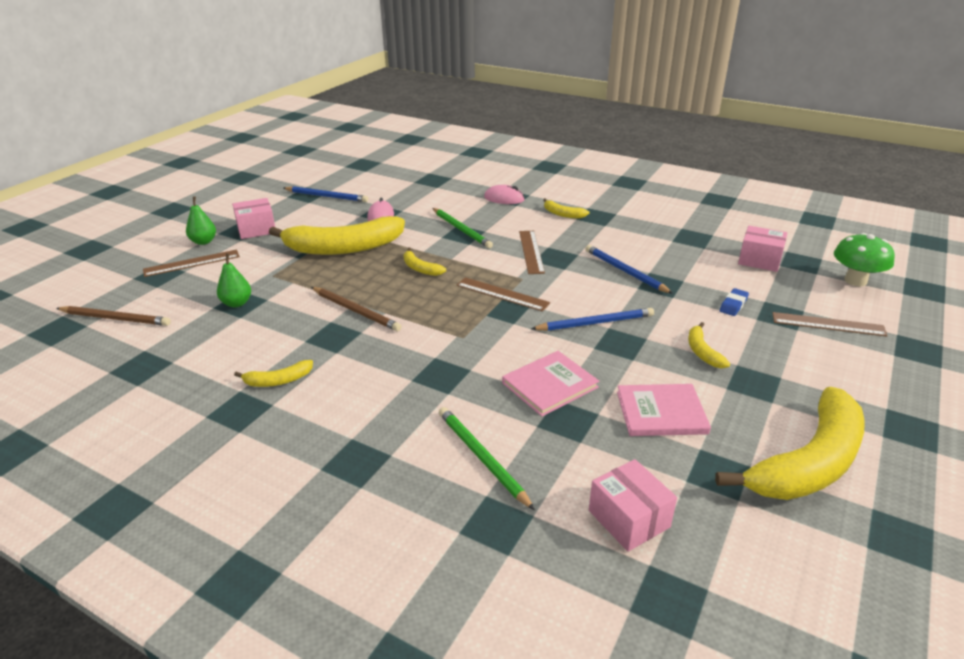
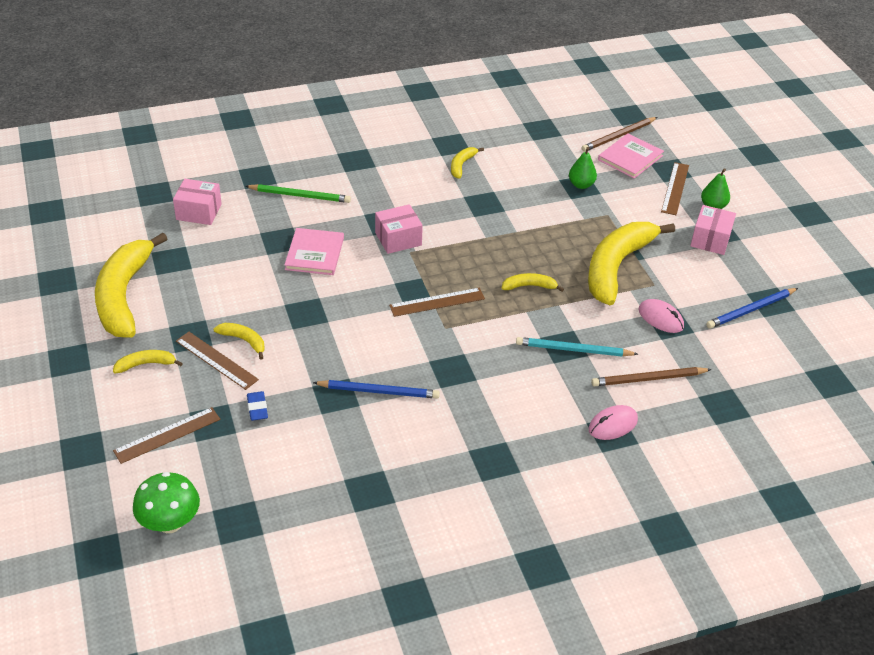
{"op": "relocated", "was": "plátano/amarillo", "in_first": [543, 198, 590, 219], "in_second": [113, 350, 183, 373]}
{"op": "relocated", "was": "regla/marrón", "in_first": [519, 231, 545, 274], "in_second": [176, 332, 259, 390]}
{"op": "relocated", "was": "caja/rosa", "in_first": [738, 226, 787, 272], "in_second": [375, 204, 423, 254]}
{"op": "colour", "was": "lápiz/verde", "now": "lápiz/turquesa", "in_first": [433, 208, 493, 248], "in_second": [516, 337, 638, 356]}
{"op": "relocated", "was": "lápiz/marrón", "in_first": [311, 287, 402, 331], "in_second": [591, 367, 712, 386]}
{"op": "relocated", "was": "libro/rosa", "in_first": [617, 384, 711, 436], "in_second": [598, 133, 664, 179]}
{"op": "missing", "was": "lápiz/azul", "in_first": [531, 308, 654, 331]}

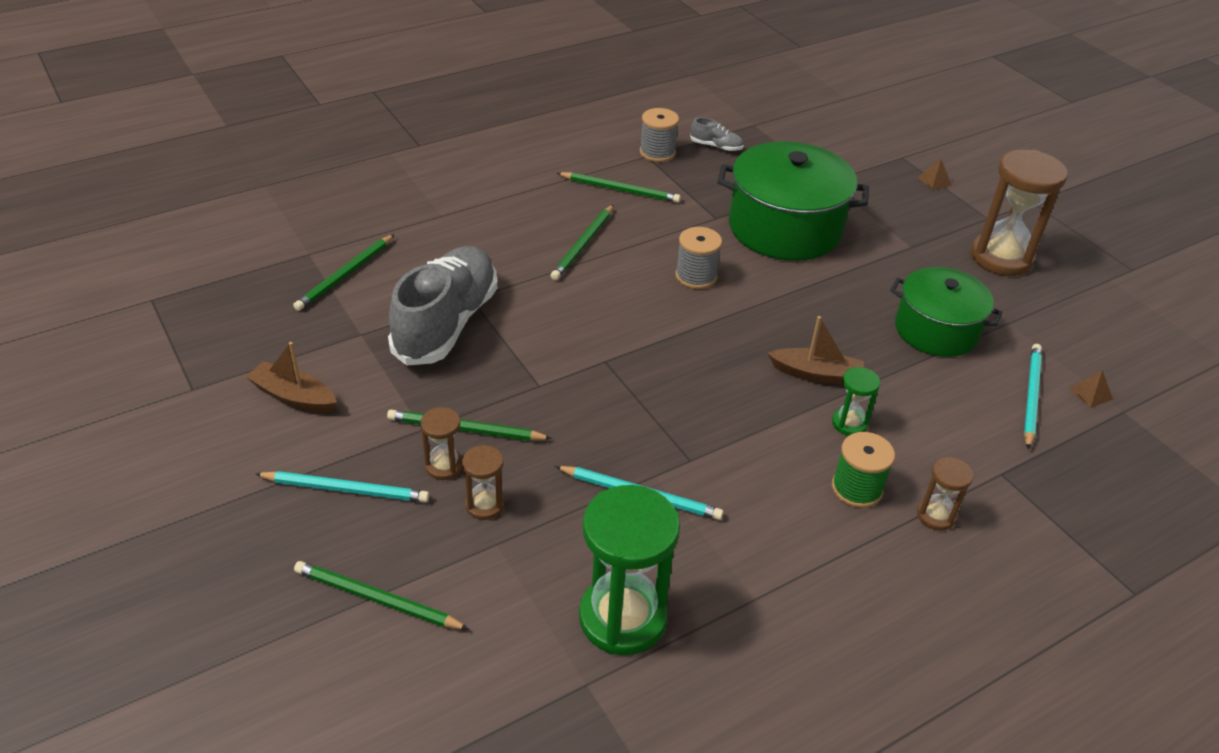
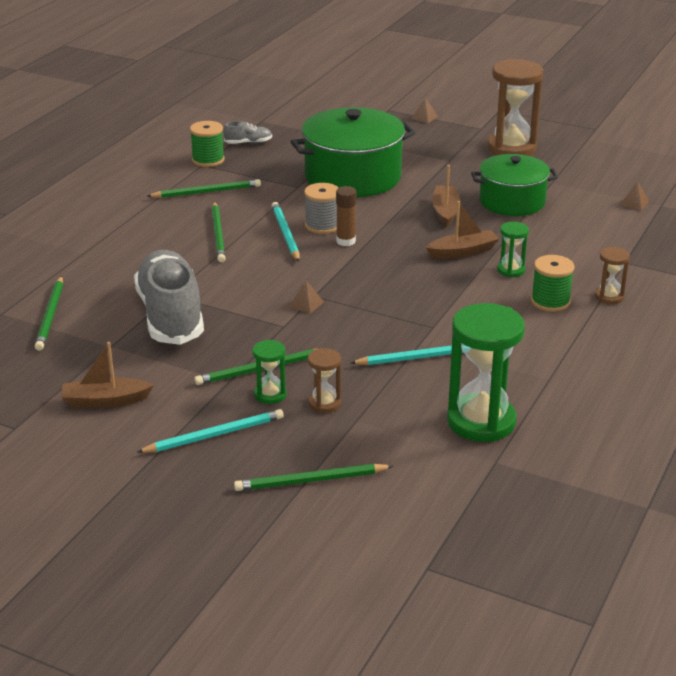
{"op": "colour", "was": "carrete/gris", "now": "carrete/verde", "in_first": [640, 108, 679, 162], "in_second": [190, 121, 225, 167]}
{"op": "colour", "was": "reloj de arena/marrón", "now": "reloj de arena/verde", "in_first": [420, 407, 463, 480], "in_second": [252, 340, 287, 404]}
{"op": "relocated", "was": "lápiz/turquesa", "in_first": [1024, 344, 1042, 450], "in_second": [272, 202, 300, 262]}
{"op": "appeared", "now": "pirámide/marrón", "in_second": [289, 281, 324, 314]}
{"op": "appeared", "now": "barra de pegamento/marrón", "in_second": [336, 186, 356, 246]}
{"op": "appeared", "now": "barco/marrón", "in_second": [432, 165, 461, 227]}

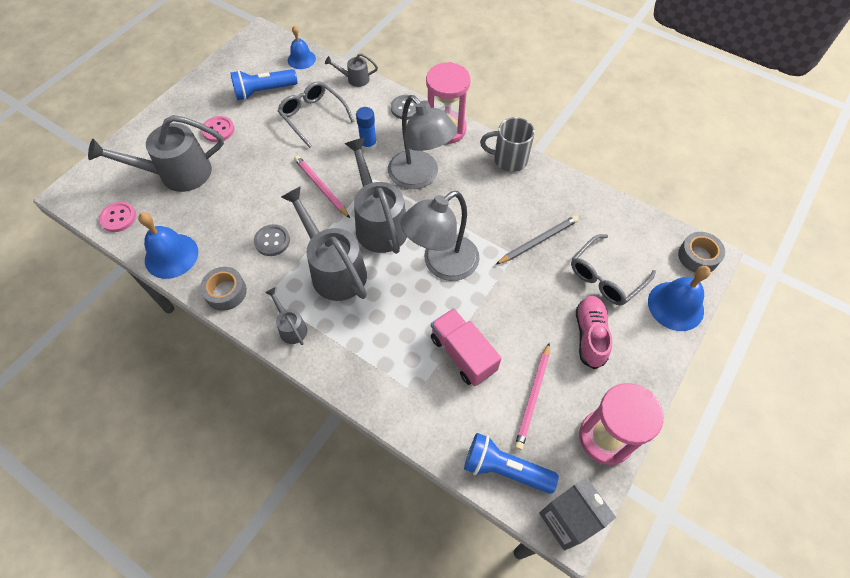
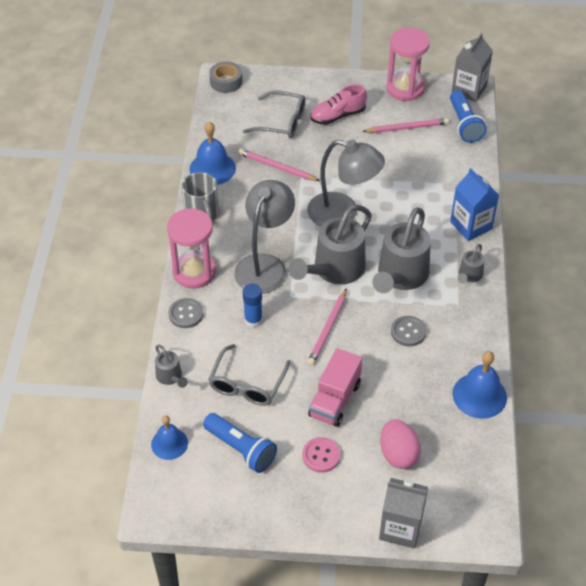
{"op": "relocated", "was": "campana/azul", "in_first": [648, 266, 711, 331], "in_second": [190, 121, 236, 185]}
{"op": "colour", "was": "lápiz/gris", "now": "lápiz/rosa", "in_first": [495, 215, 579, 265], "in_second": [238, 149, 320, 181]}
{"op": "relocated", "was": "camión/rosa", "in_first": [431, 308, 501, 386], "in_second": [308, 348, 362, 427]}
{"op": "appeared", "now": "cartón de leche/gris", "in_second": [379, 478, 428, 549]}
{"op": "exchanged", "was": "regadera/gris", "now": "huevo/rosa", "in_first": [88, 115, 224, 192], "in_second": [380, 420, 421, 469]}
{"op": "appeared", "now": "cartón de leche/azul", "in_second": [450, 168, 499, 241]}
{"op": "missing", "was": "botón/rosa", "in_first": [99, 202, 136, 232]}
{"op": "missing", "was": "cinta adhesiva/gris", "in_first": [200, 267, 247, 311]}

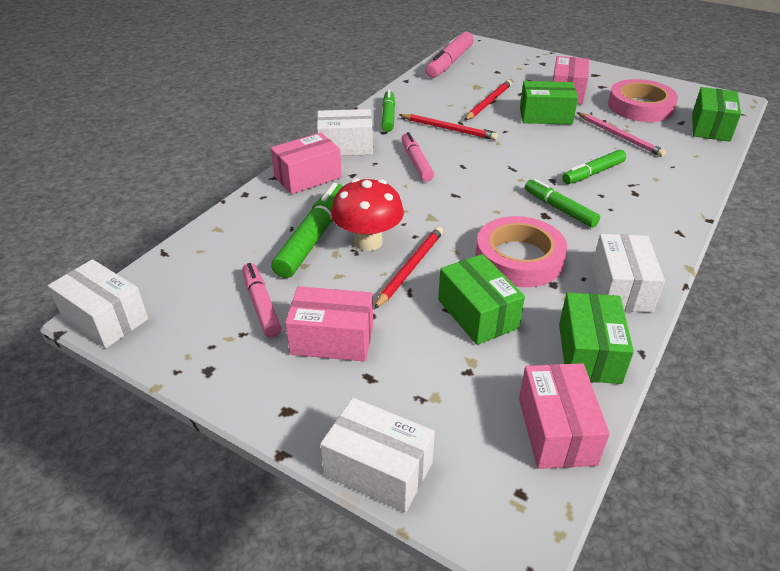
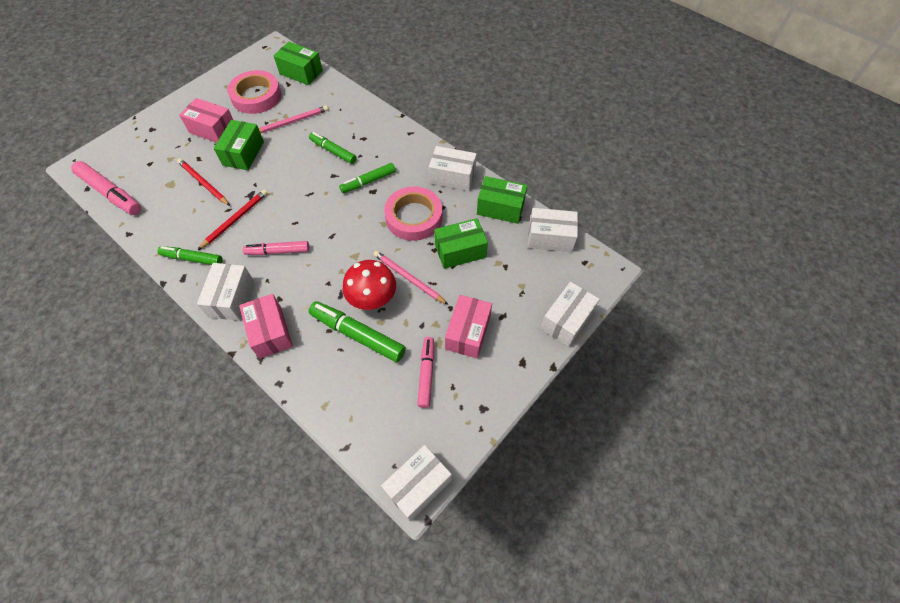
{"op": "spun", "was": "rotulador/verde", "in_first": [562, 150, 626, 184], "in_second": [309, 132, 357, 164], "clockwise": 150}
{"op": "colour", "was": "lápiz/rojo", "now": "lápiz/rosa", "in_first": [374, 227, 443, 309], "in_second": [373, 251, 448, 305]}
{"op": "spun", "was": "rotulador/rosa", "in_first": [242, 263, 281, 338], "in_second": [417, 337, 434, 408], "clockwise": 105}
{"op": "colour", "was": "caja/rosa", "now": "caja/blanco", "in_first": [519, 363, 610, 469], "in_second": [528, 208, 578, 252]}

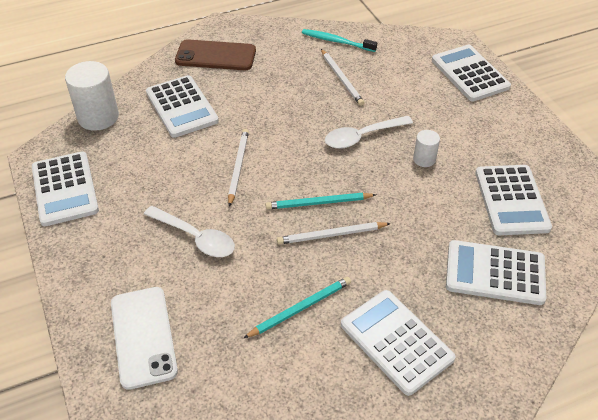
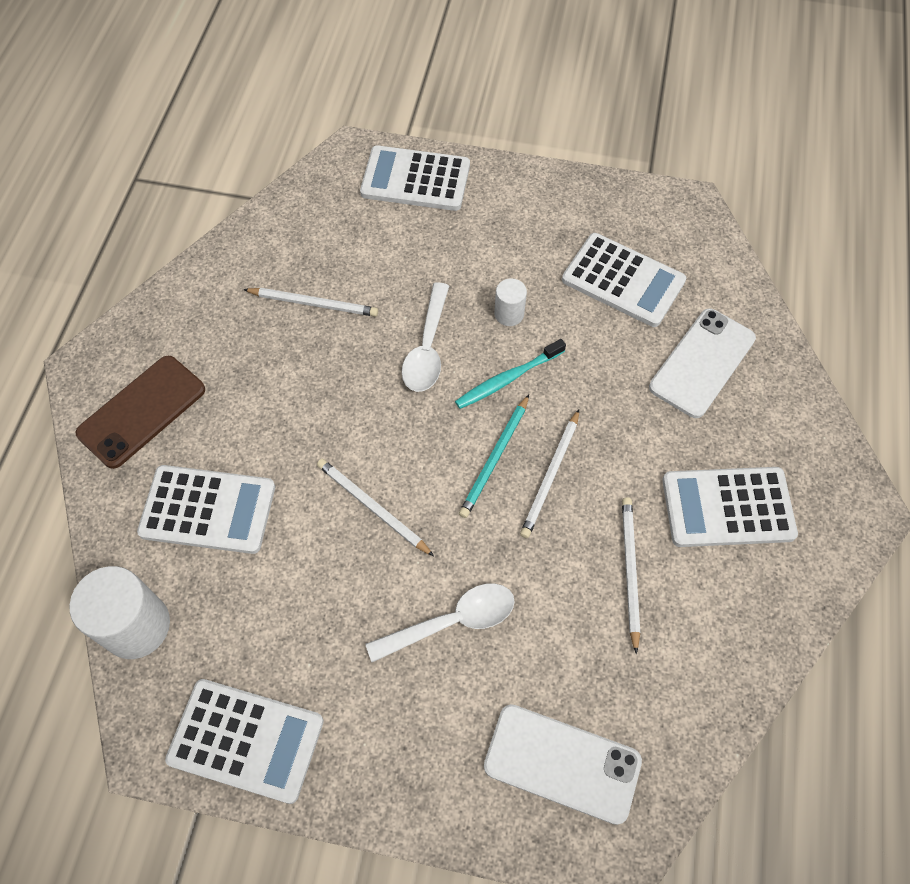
{"op": "relocated", "was": "cepillo de dientes/turquesa", "in_first": [302, 29, 377, 52], "in_second": [455, 339, 566, 409]}
{"op": "colour", "was": "lápiz/turquesa", "now": "lápiz/blanco", "in_first": [244, 277, 351, 338], "in_second": [622, 498, 640, 654]}
{"op": "exchanged", "was": "calculadora/blanco", "now": "móvil/blanco", "in_first": [446, 240, 546, 305], "in_second": [649, 308, 756, 418]}

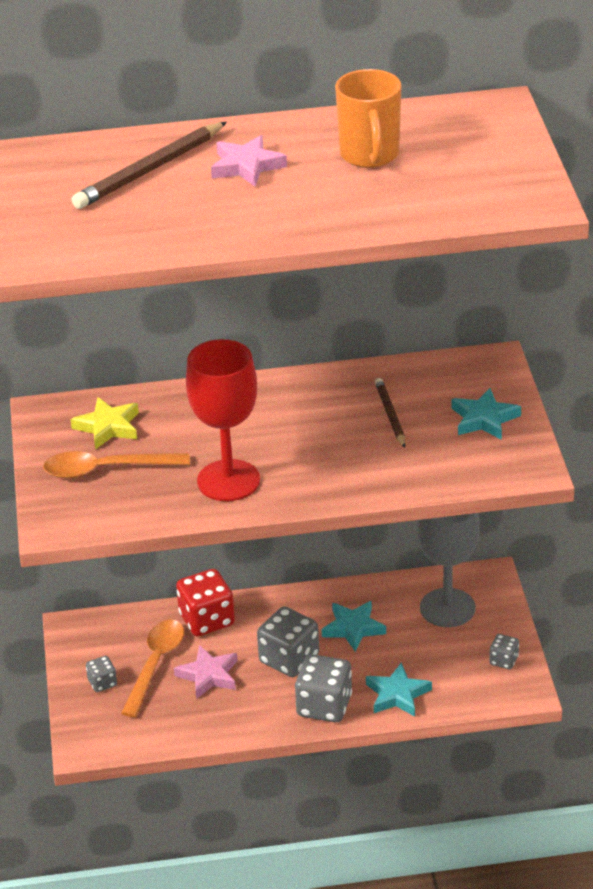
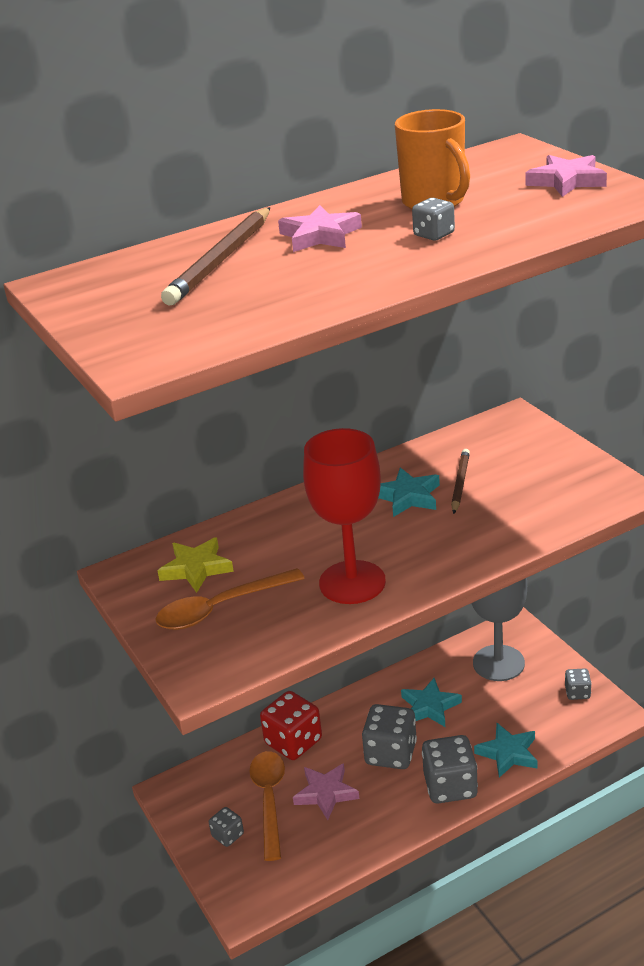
{"op": "relocated", "was": "estrella/turquesa", "in_first": [451, 388, 521, 440], "in_second": [378, 468, 440, 517]}
{"op": "appeared", "now": "dado/gris", "in_second": [412, 198, 455, 241]}
{"op": "spun", "was": "lápiz/marrón", "in_first": [375, 378, 405, 448], "in_second": [451, 449, 470, 514], "clockwise": 45}
{"op": "appeared", "now": "estrella/rosa", "in_second": [525, 155, 607, 197]}

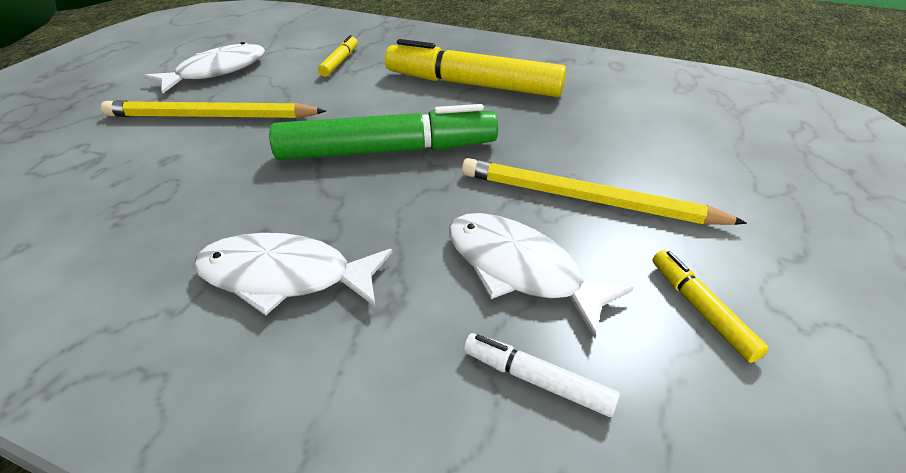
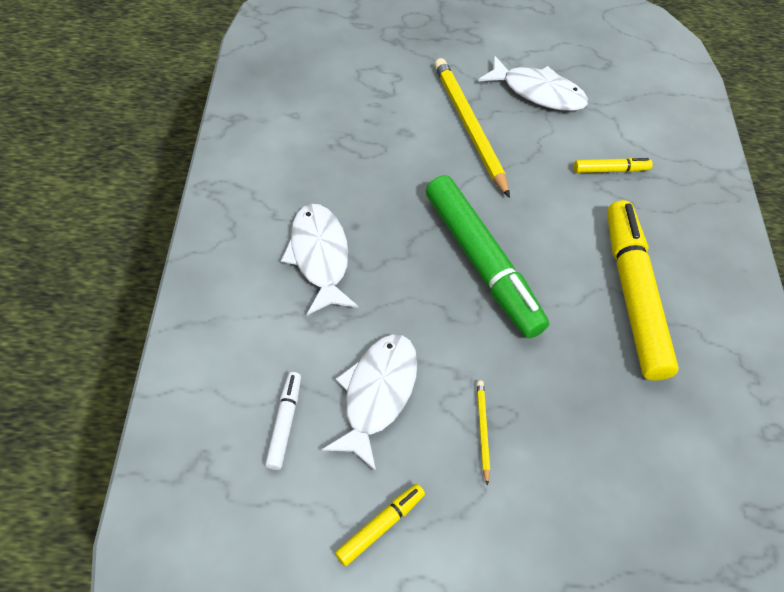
{"op": "size", "was": "lápiz/amarillo", "in_first": [462, 158, 747, 225], "in_second": [477, 380, 490, 486], "ratio": 0.44}

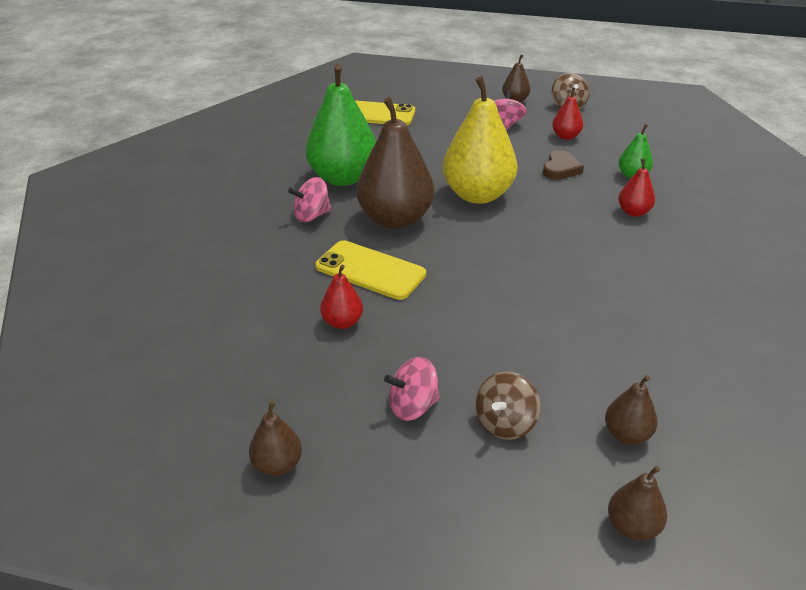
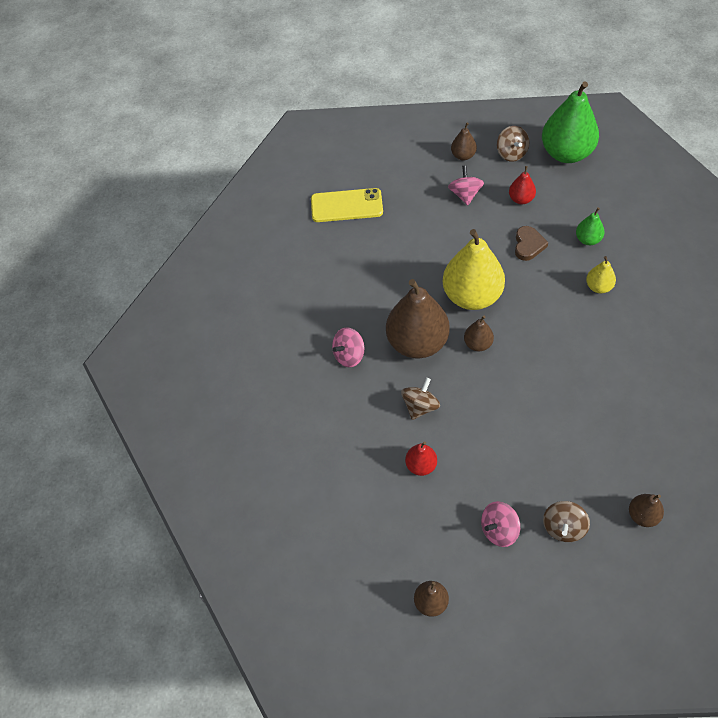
{"op": "exchanged", "was": "móvil/amarillo", "now": "peonza/marrón", "in_first": [315, 240, 426, 300], "in_second": [401, 378, 440, 420]}
{"op": "relocated", "was": "pera/marrón", "in_first": [608, 466, 667, 541], "in_second": [464, 315, 494, 351]}
{"op": "relocated", "was": "pera/verde", "in_first": [306, 64, 376, 186], "in_second": [542, 81, 599, 163]}
{"op": "colour", "was": "pera/rojo", "now": "pera/amarillo", "in_first": [618, 158, 655, 217], "in_second": [586, 256, 616, 294]}

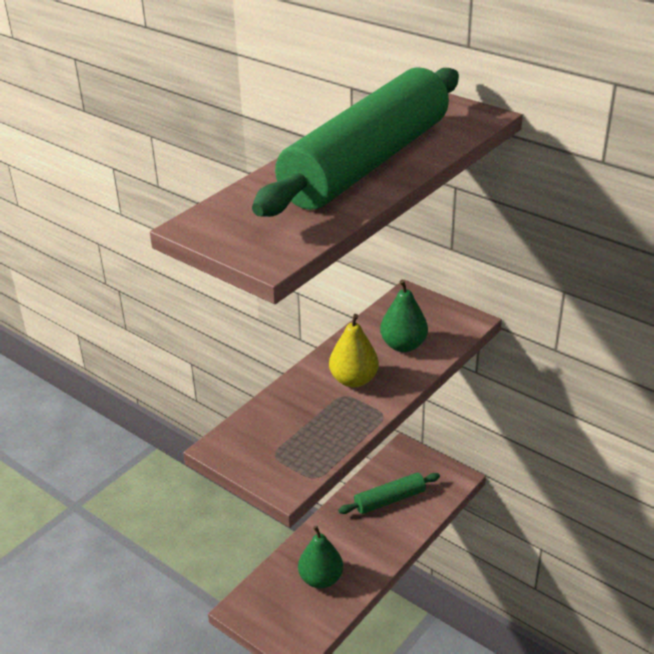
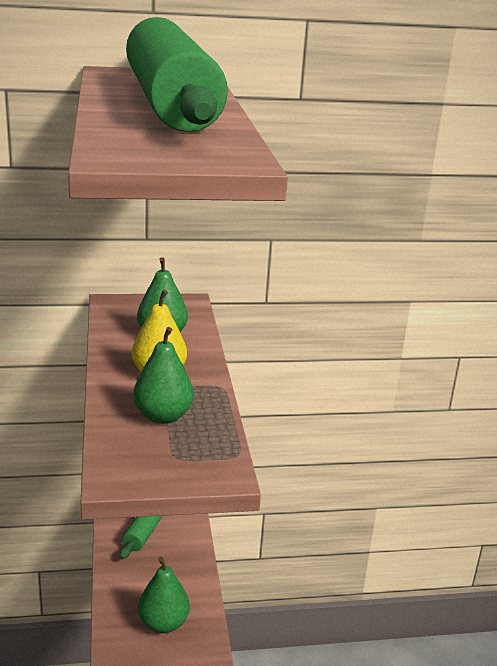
{"op": "appeared", "now": "pera/verde", "in_second": [133, 327, 194, 424]}

